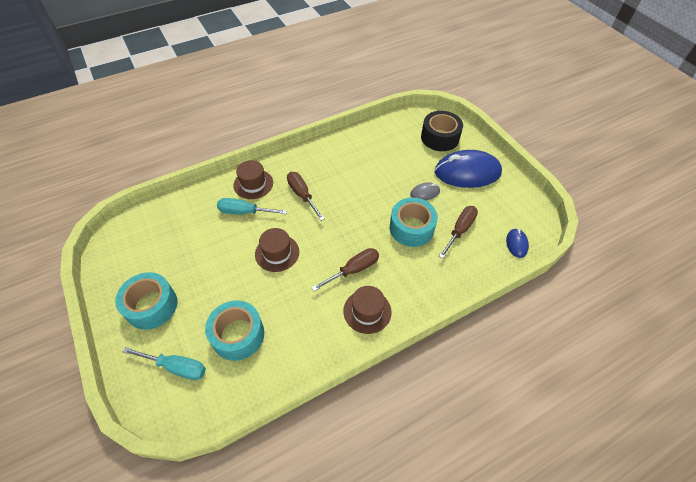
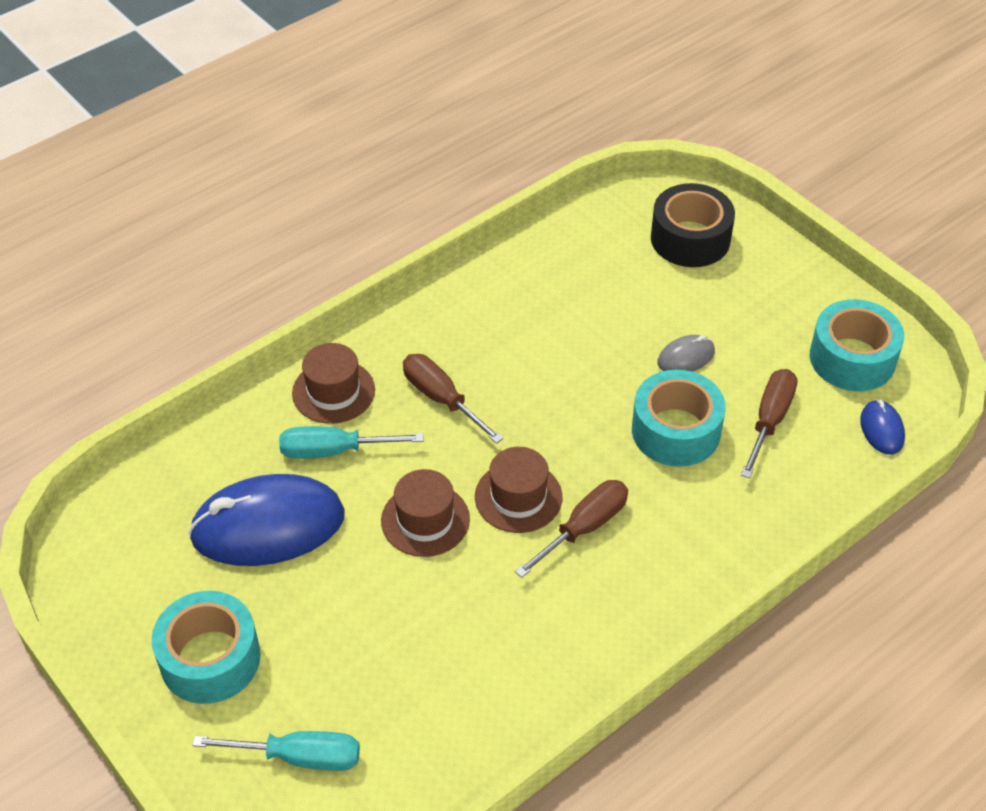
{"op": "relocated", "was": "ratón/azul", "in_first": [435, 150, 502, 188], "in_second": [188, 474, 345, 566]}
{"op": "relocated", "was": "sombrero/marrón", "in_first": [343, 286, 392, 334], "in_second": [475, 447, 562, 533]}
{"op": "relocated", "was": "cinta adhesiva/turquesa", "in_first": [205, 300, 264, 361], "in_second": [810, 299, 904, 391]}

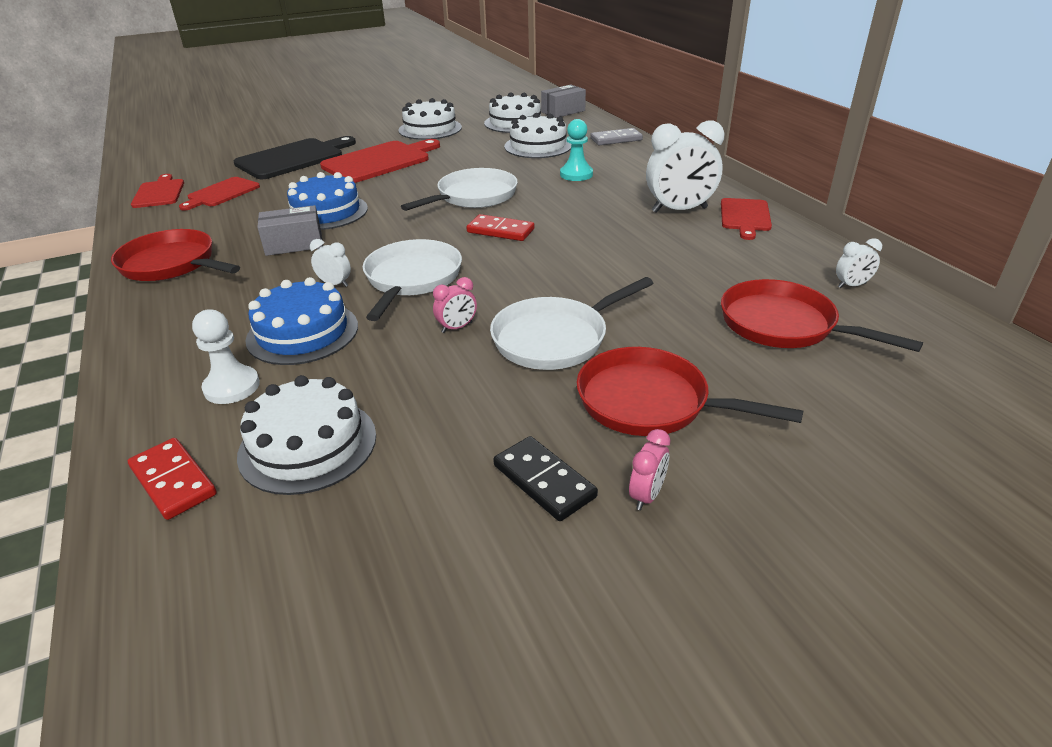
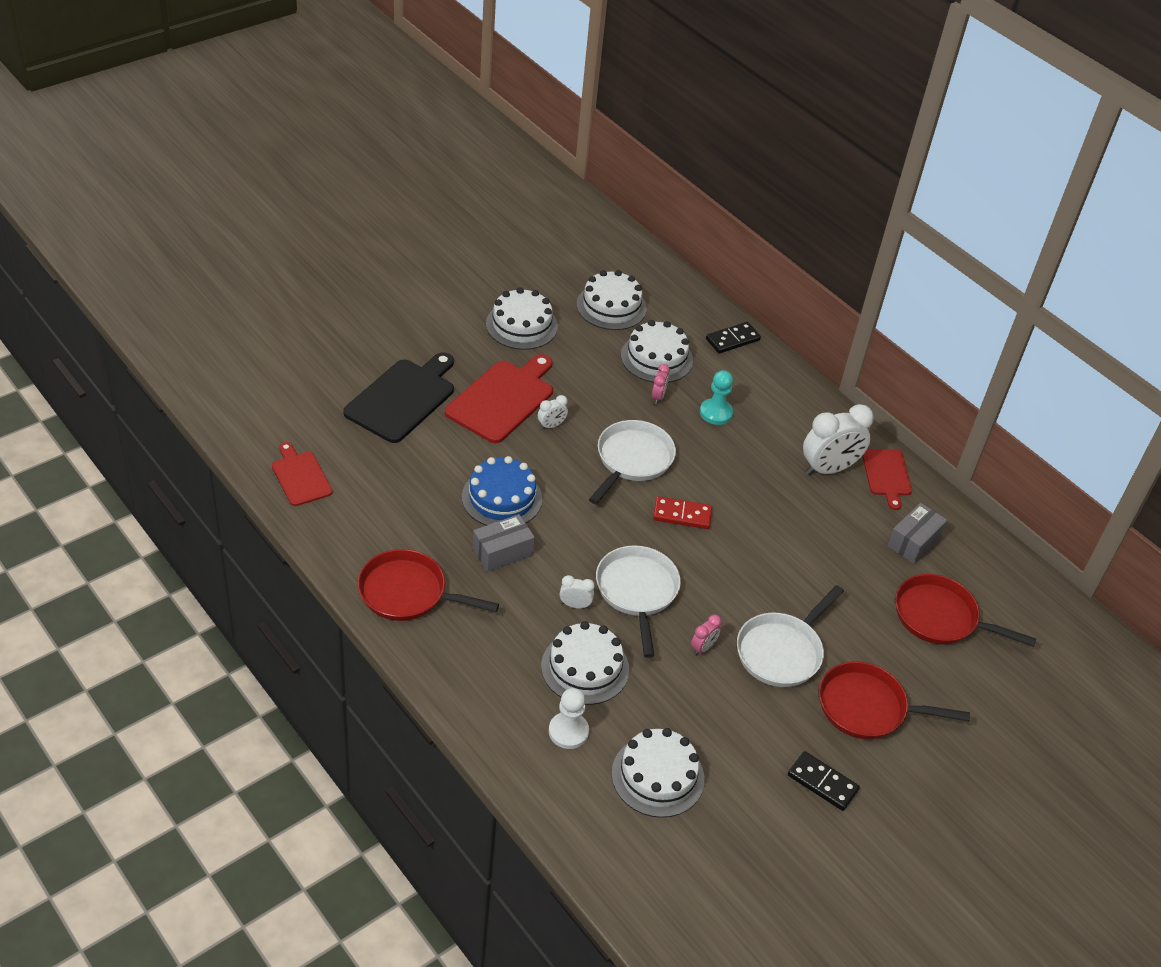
{"op": "relocated", "was": "despertador/blanco", "in_first": [836, 238, 882, 288], "in_second": [538, 395, 568, 430]}
{"op": "colour", "was": "tarta/azul", "now": "tarta/blanco", "in_first": [246, 277, 358, 365], "in_second": [541, 621, 629, 705]}
{"op": "relocated", "was": "despertador/rosa", "in_first": [629, 429, 670, 510], "in_second": [652, 364, 670, 404]}
{"op": "colour", "was": "ficha de dominó/gris", "now": "ficha de dominó/negro", "in_first": [590, 128, 643, 145], "in_second": [706, 322, 761, 354]}
{"op": "relocated", "was": "caja/gris", "in_first": [541, 85, 586, 118], "in_second": [887, 503, 948, 564]}
{"op": "missing", "was": "ficha de dominó/rojo", "in_first": [128, 438, 217, 520]}
{"op": "missing", "was": "tabla de cortar/rojo", "in_first": [179, 177, 260, 211]}

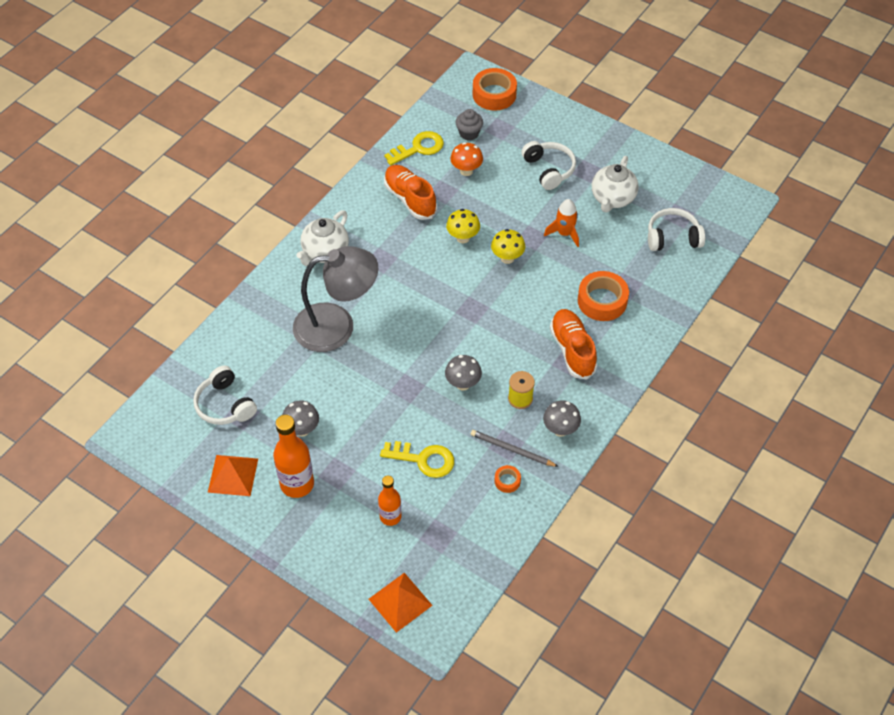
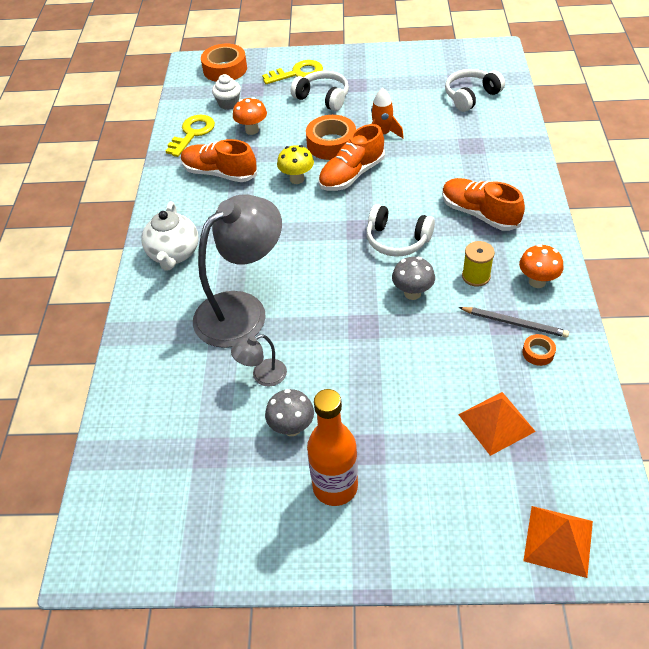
{"op": "colour", "was": "magdalena/gris", "now": "magdalena/blanco", "in_first": [455, 109, 483, 141], "in_second": [212, 74, 241, 110]}
{"op": "appeared", "now": "lámpara/gris", "in_second": [231, 334, 287, 387]}
{"op": "relocated", "was": "llave/amarillo", "in_first": [380, 441, 454, 478], "in_second": [262, 60, 323, 84]}
{"op": "relocated", "was": "cinta adhesiva/naranja", "in_first": [578, 271, 629, 321], "in_second": [306, 115, 356, 160]}
{"op": "exchanged", "was": "seta/amarillo", "now": "zapato/naranja", "in_first": [491, 229, 525, 264], "in_second": [318, 124, 385, 191]}
{"op": "relocated", "was": "auriculares/blanco", "in_first": [193, 365, 257, 425], "in_second": [366, 204, 435, 257]}
{"op": "spun", "was": "lápiz/gris", "in_first": [471, 430, 559, 467], "in_second": [458, 307, 569, 338], "clockwise": -150}
{"op": "relocated", "was": "pirámide/naranja", "in_first": [208, 455, 258, 496], "in_second": [458, 392, 536, 456]}
{"op": "colour", "was": "seta/gris", "now": "seta/naranja", "in_first": [543, 400, 581, 437], "in_second": [519, 244, 563, 288]}
{"op": "missing", "was": "botella/naranja", "in_first": [378, 476, 402, 526]}
{"op": "missing", "was": "tetera/blanco", "in_first": [592, 156, 638, 212]}

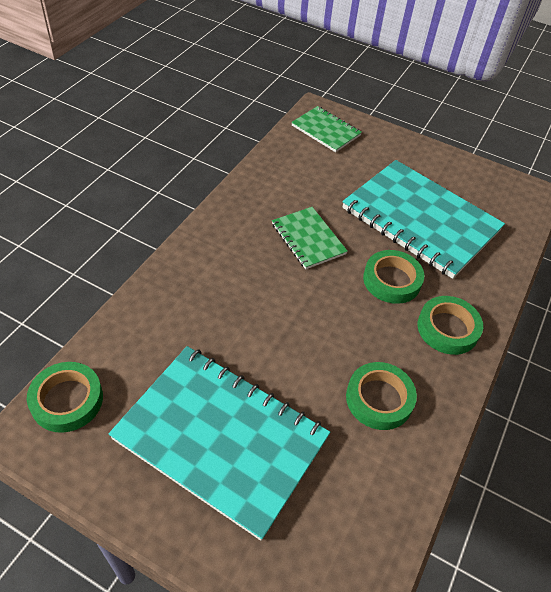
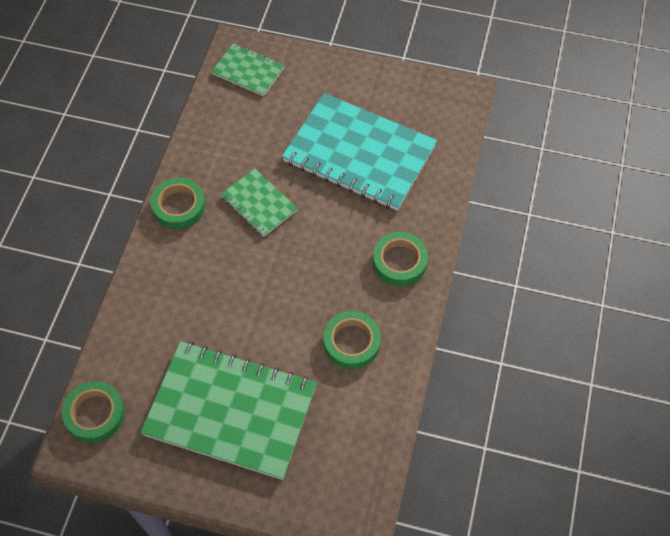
{"op": "colour", "was": "cuaderno/turquesa", "now": "cuaderno/verde", "in_first": [109, 346, 330, 541], "in_second": [140, 341, 317, 480]}
{"op": "relocated", "was": "cinta adhesiva/verde", "in_first": [363, 250, 424, 304], "in_second": [151, 177, 206, 229]}

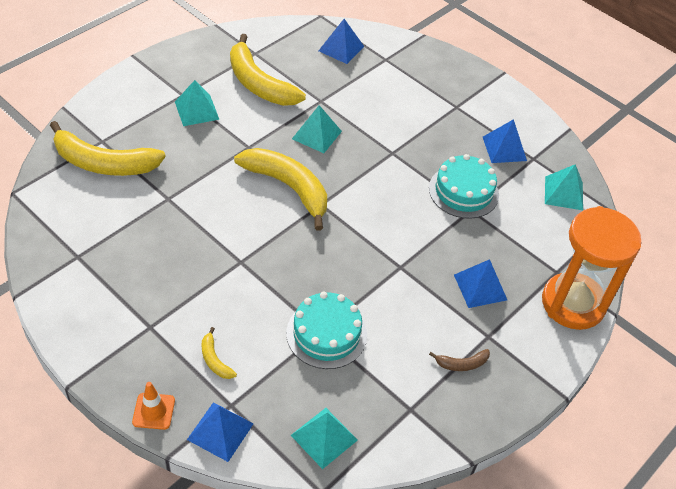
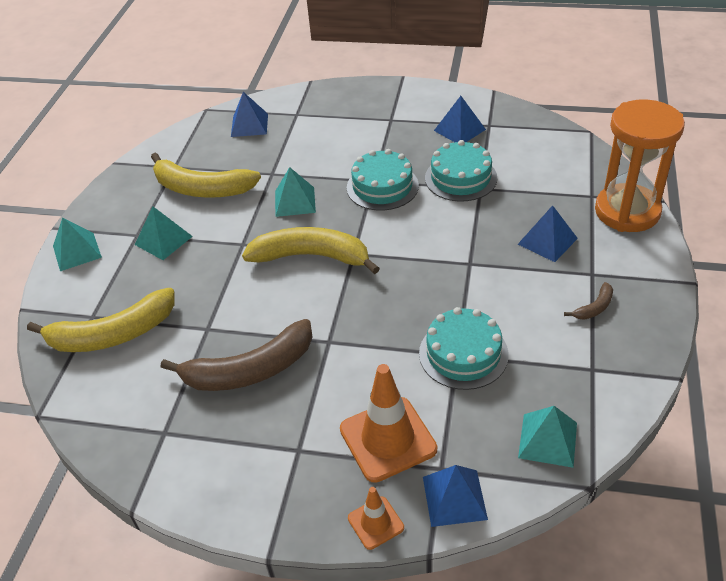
{"op": "relocated", "was": "pirámide/turquesa", "in_first": [545, 164, 583, 210], "in_second": [53, 218, 102, 271]}
{"op": "appeared", "now": "plátano/marrón", "in_second": [161, 319, 312, 391]}
{"op": "exchanged", "was": "plátano/amarillo", "now": "cono de tráfico/naranja", "in_first": [202, 327, 237, 379], "in_second": [340, 364, 437, 483]}
{"op": "appeared", "now": "tarta/turquesa", "in_second": [347, 149, 419, 211]}

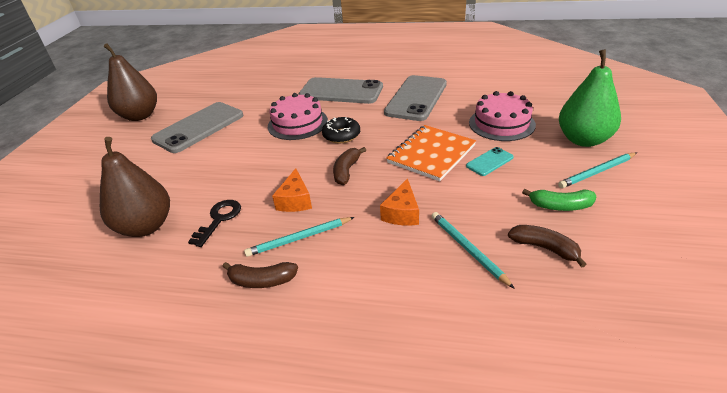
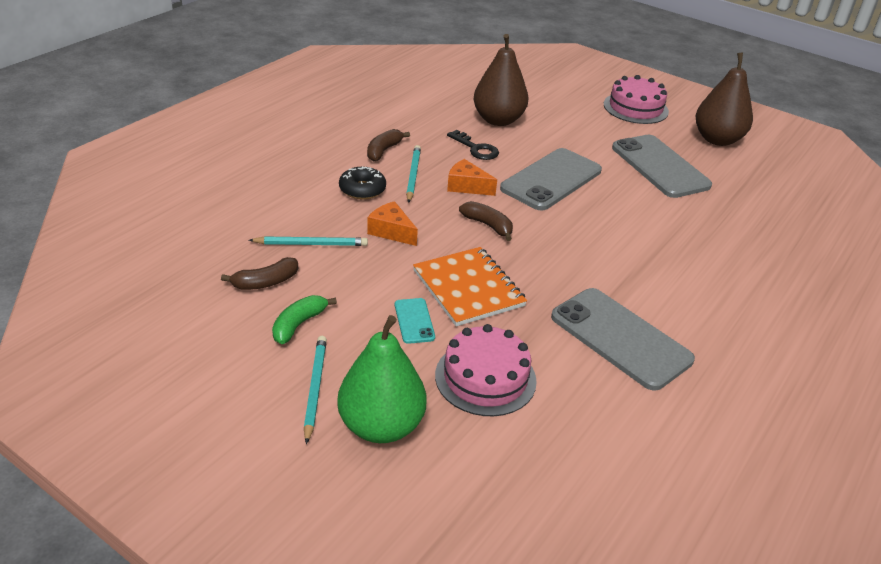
{"op": "relocated", "was": "rosquilla/negro", "in_first": [322, 117, 360, 143], "in_second": [339, 166, 386, 199]}
{"op": "relocated", "was": "móvil/gris", "in_first": [299, 77, 383, 104], "in_second": [500, 148, 602, 211]}
{"op": "relocated", "was": "tarta/rosa", "in_first": [268, 93, 328, 140], "in_second": [604, 75, 669, 124]}

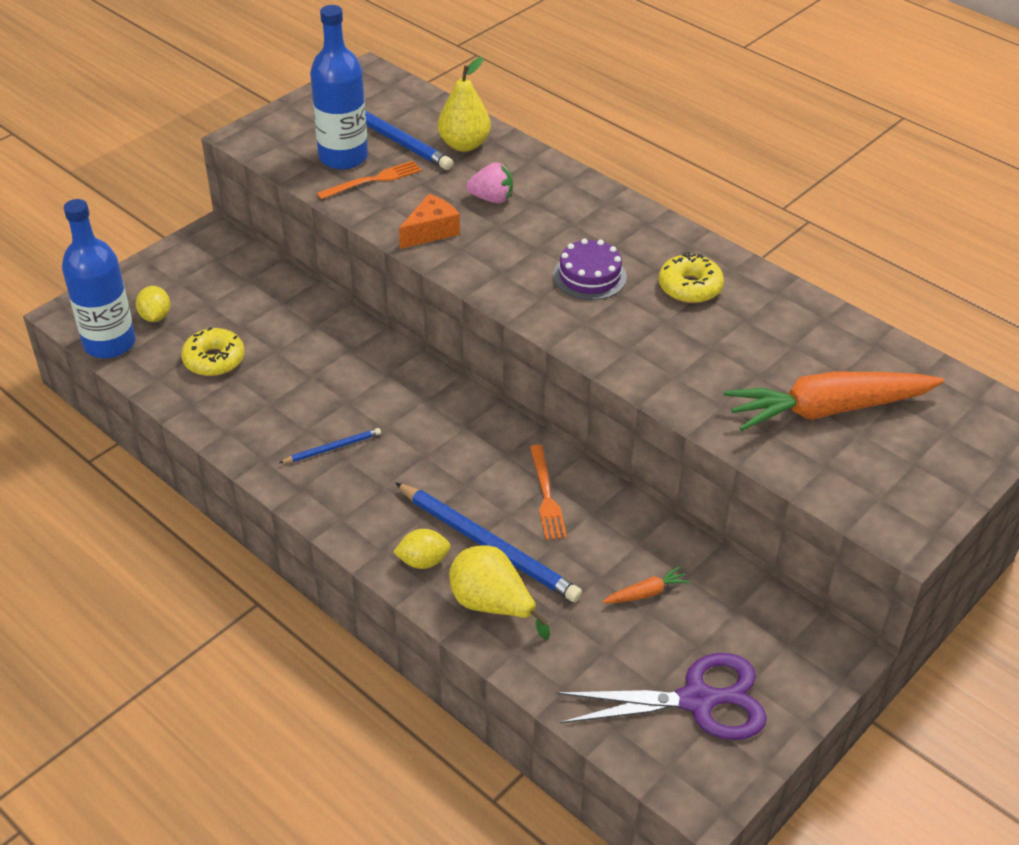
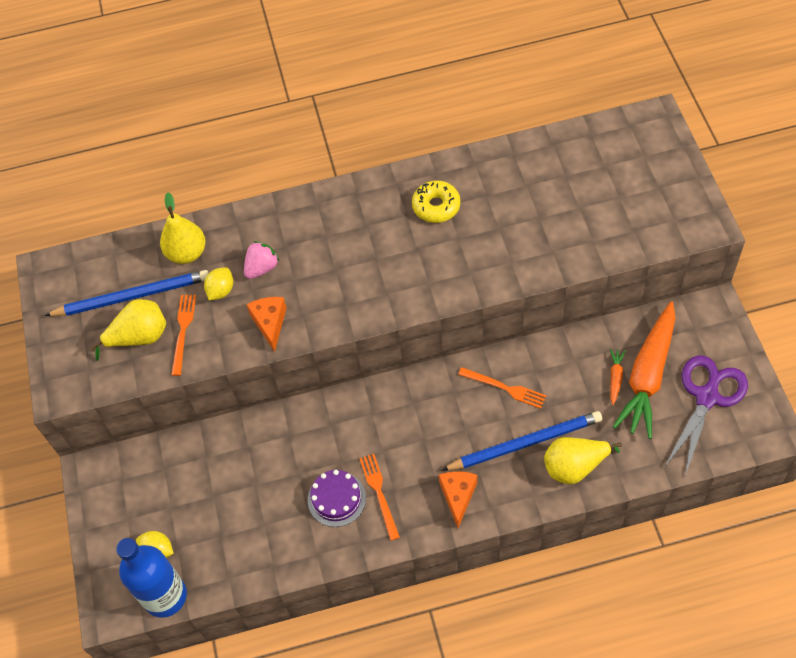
{"op": "exchanged", "was": "botella/azul", "now": "pera/amarillo", "in_first": [310, 5, 368, 170], "in_second": [90, 299, 166, 361]}
{"op": "relocated", "was": "limón/amarillo", "in_first": [393, 529, 451, 569], "in_second": [204, 267, 233, 300]}
{"op": "relocated", "was": "tarta/morado", "in_first": [553, 238, 627, 300], "in_second": [308, 470, 366, 527]}
{"op": "exchanged", "was": "lápiz/azul", "now": "tenedor/naranja", "in_first": [279, 428, 381, 463], "in_second": [359, 454, 400, 541]}
{"op": "appeared", "now": "queso/naranja", "in_second": [439, 471, 477, 528]}
{"op": "relocated", "was": "zanahoria/naranja", "in_first": [724, 372, 944, 431], "in_second": [613, 301, 675, 439]}
{"op": "missing", "was": "rosquilla/amarillo", "in_first": [181, 327, 245, 376]}

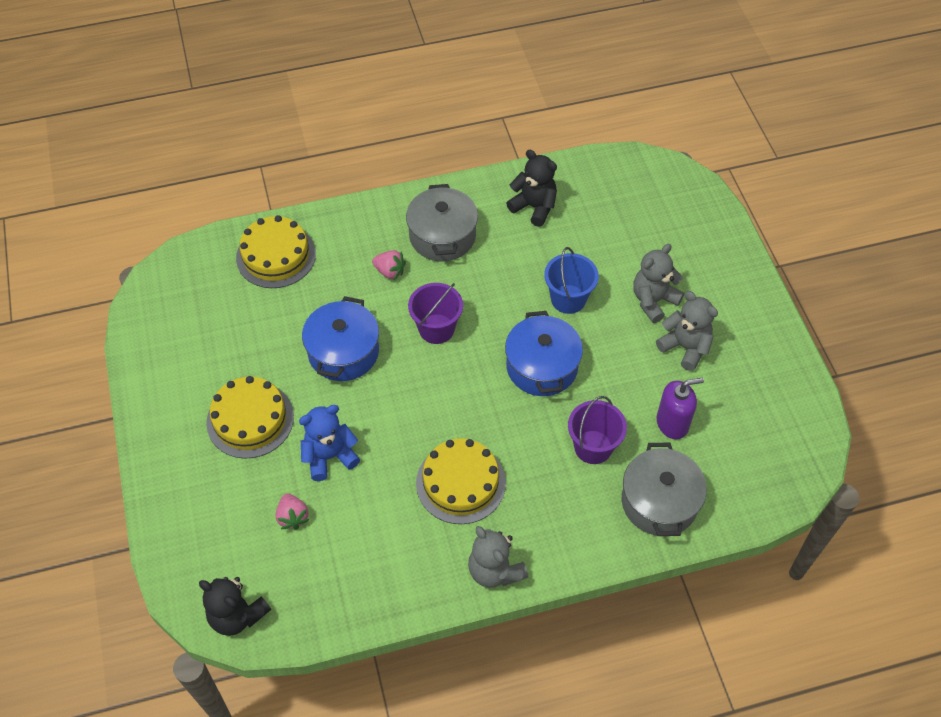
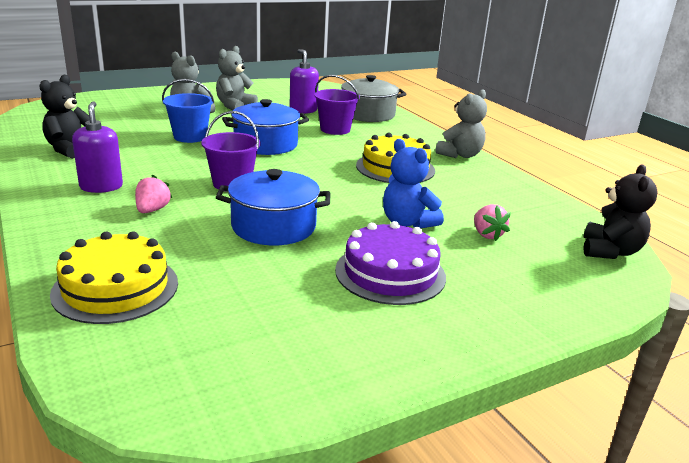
{"op": "exchanged", "was": "olla/gris", "now": "dispensador de jabón/morado", "in_first": [406, 184, 478, 261], "in_second": [72, 101, 123, 193]}
{"op": "colour", "was": "tarta/amarillo", "now": "tarta/morado", "in_first": [206, 376, 294, 459], "in_second": [335, 221, 446, 305]}
{"op": "spun", "was": "fresa/rosa", "in_first": [276, 493, 309, 530], "in_second": [474, 204, 511, 241], "clockwise": 105}

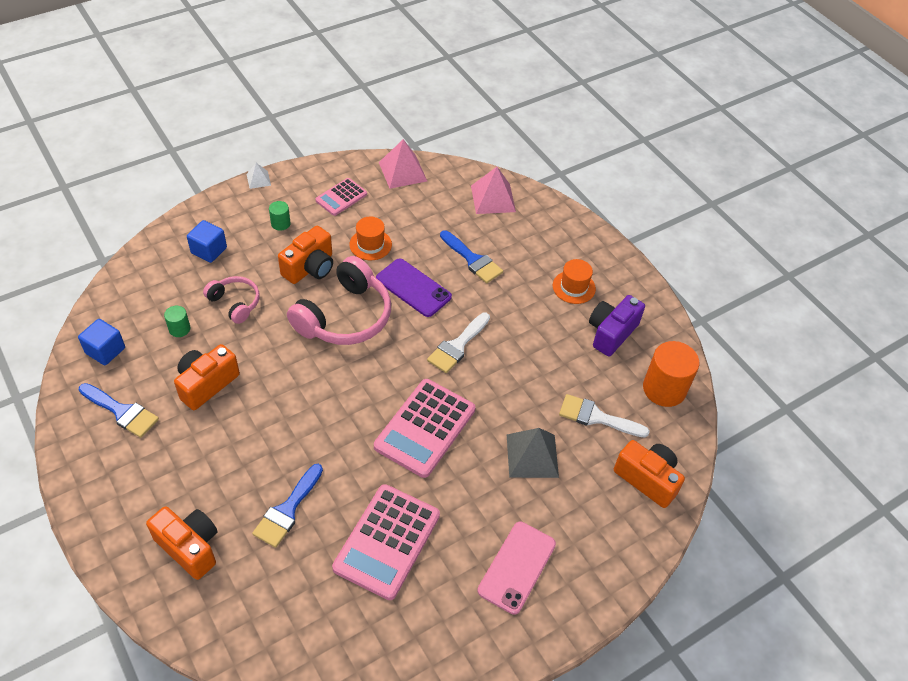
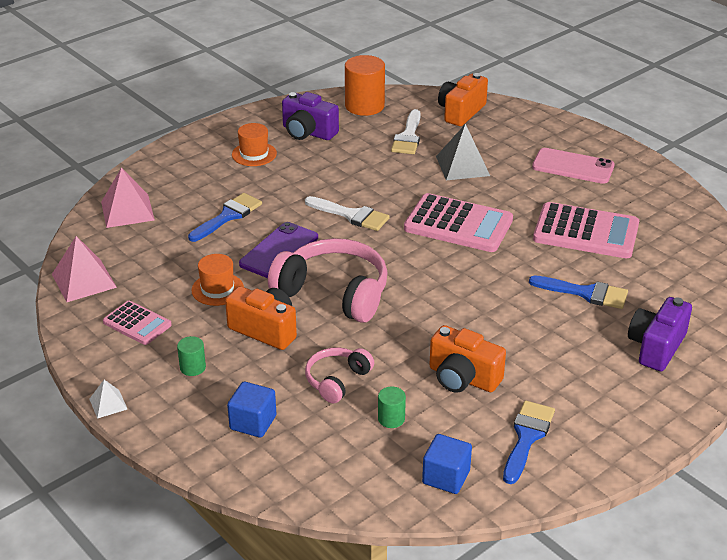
{"op": "colour", "was": "cámara/naranja", "now": "cámara/morado", "in_first": [146, 506, 218, 580], "in_second": [628, 297, 692, 371]}

